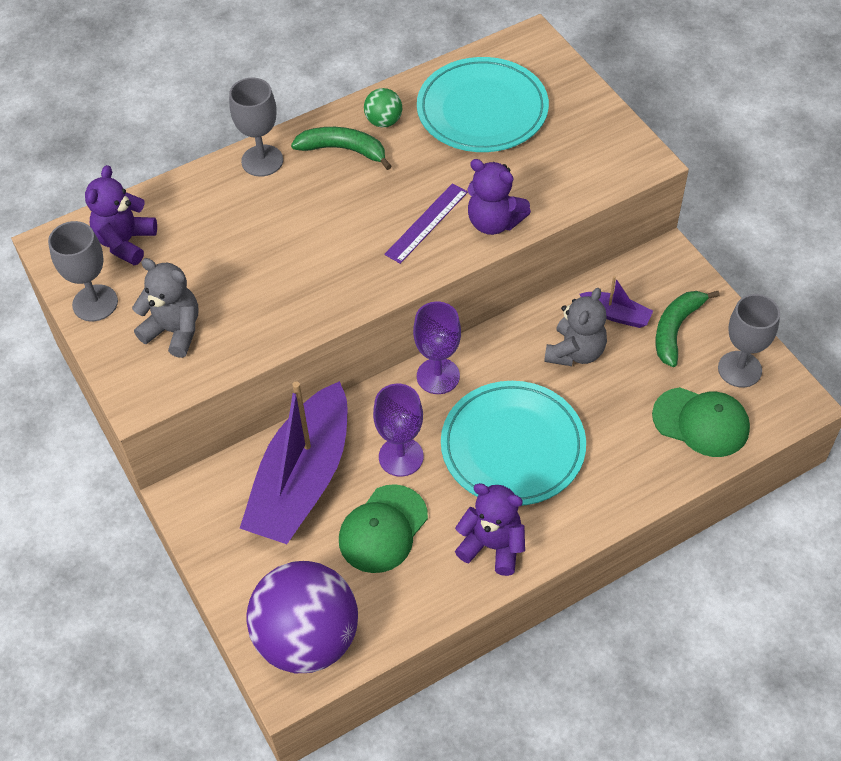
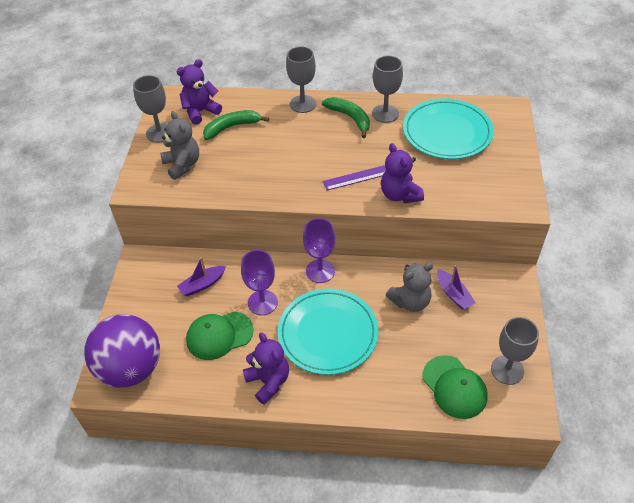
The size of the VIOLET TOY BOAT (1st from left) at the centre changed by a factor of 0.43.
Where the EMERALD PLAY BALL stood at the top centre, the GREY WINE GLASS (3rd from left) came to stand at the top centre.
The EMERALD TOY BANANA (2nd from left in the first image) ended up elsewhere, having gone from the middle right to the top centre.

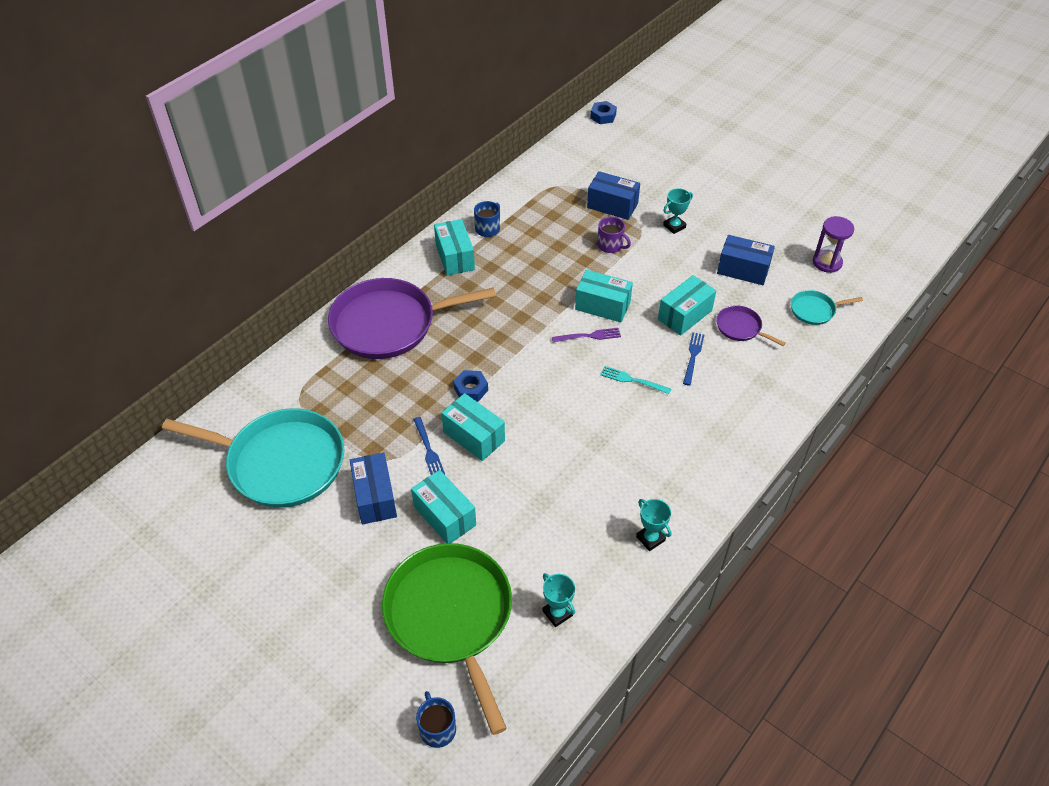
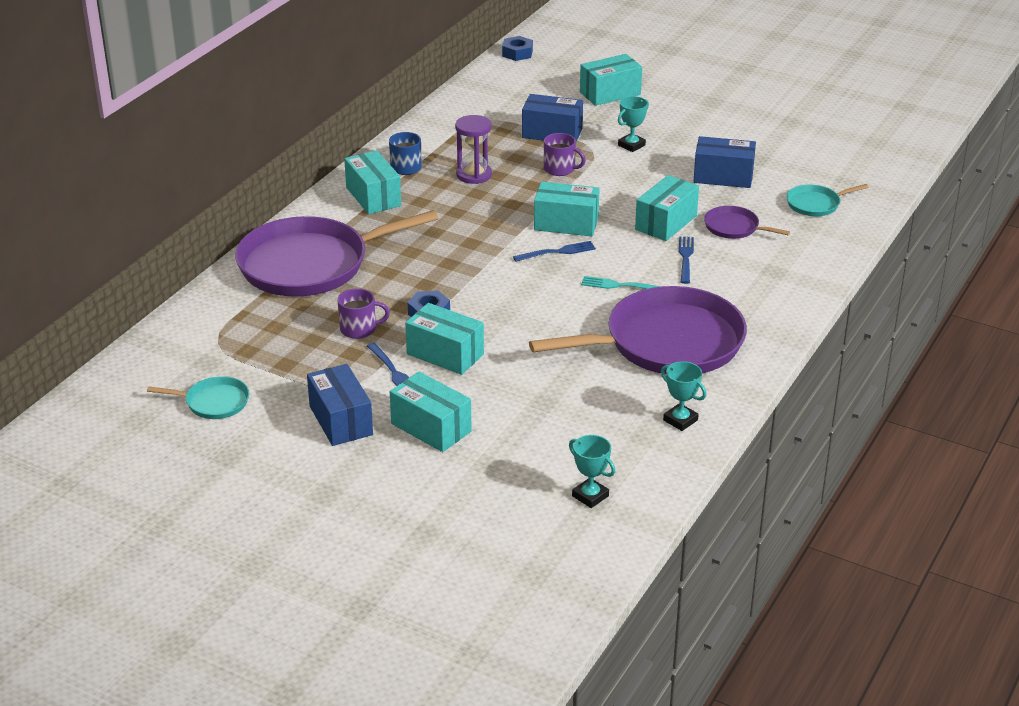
The size of the AQUA SKILLET (1st from left) at the middle left changed by a factor of 0.44.
The second view lost the EMERALD SKILLET at the bottom centre.
The second view lost the COBALT COFFEE MUG (1st from left) at the bottom centre.
What was the VIOLET DINNER FORK at the centre turned into the COBALT DINNER FORK (2nd from left) at the centre.
The VIOLET SANDGLASS ended up elsewhere, having gone from the top right to the top centre.
The second view gained the VIOLET COFFEE MUG (1st from left) at the centre.
The second view gained the VIOLET SKILLET (2nd from left) at the centre.
The second view gained the AQUA BOX (5th from left) at the top centre.

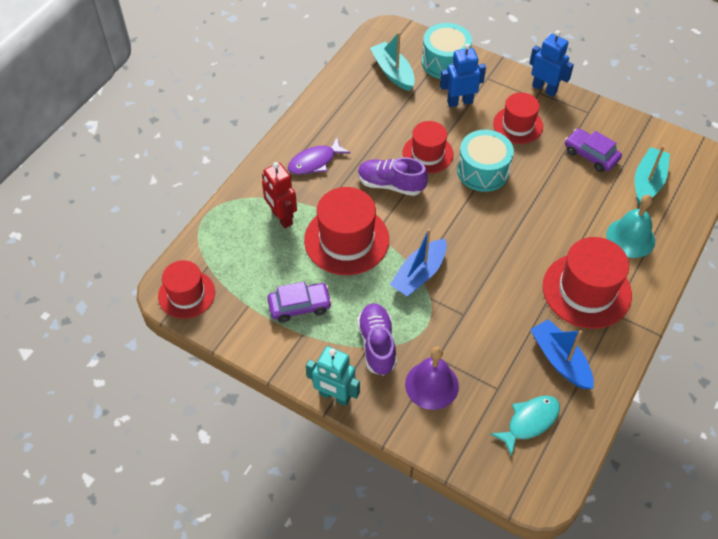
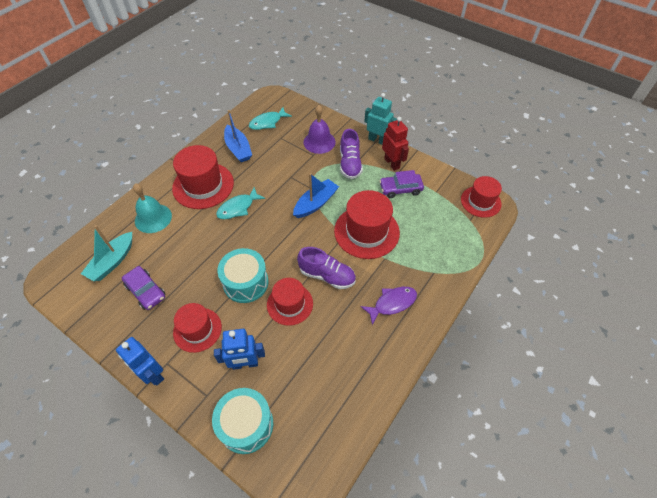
The RED ROBOT ended up elsewhere, having gone from the centre to the top centre.
The second view lost the AQUA TOY BOAT (1st from left) at the top centre.
The second view gained the AQUA FISH (1st from left) at the centre.

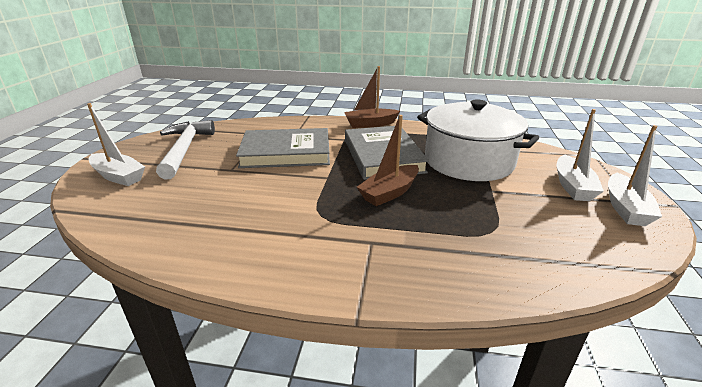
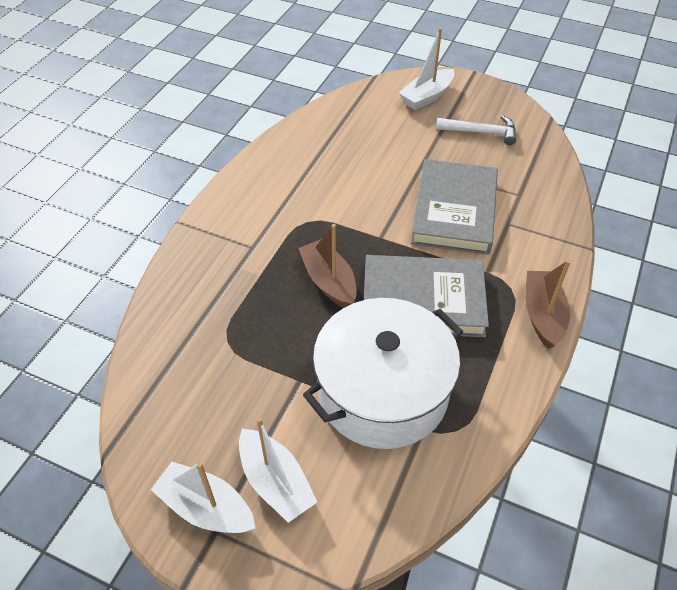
The size of the PURE WHITE HAMMER at the middle left changed by a factor of 0.64.
The PURE WHITE TOY BOAT (2nd from left) at the middle right ended up facing another way, 150 degrees counterclockwise from before.

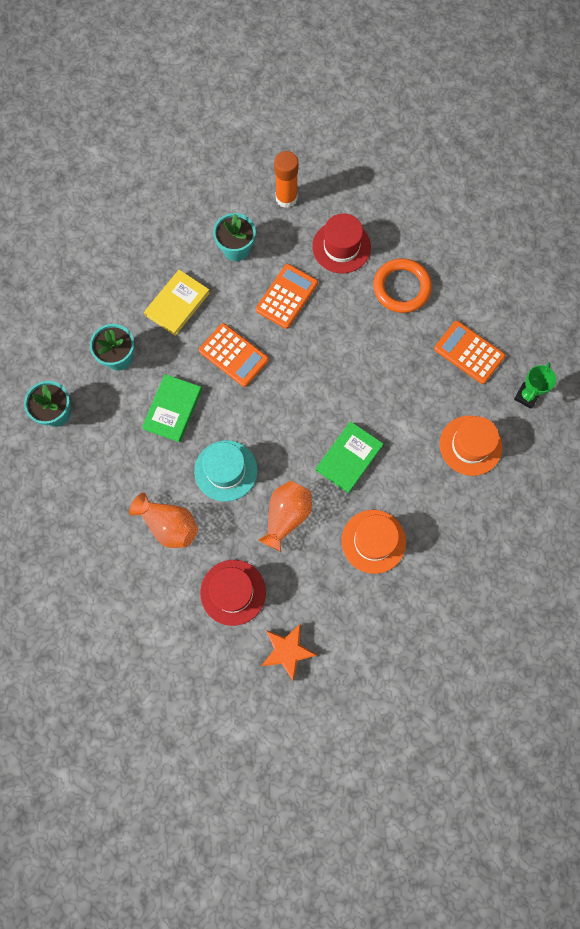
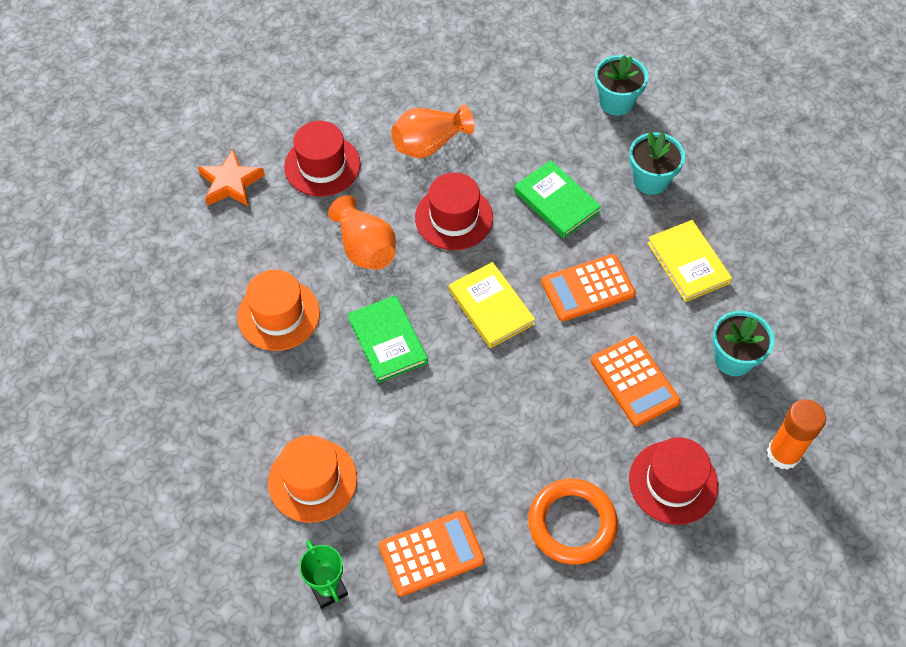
What was the AQUA TOP HAT at the centre turned into the RED TOP HAT (2nd from left) at the top centre.
The second view gained the BRIGHT YELLOW HARDCOVER (1st from left) at the centre.

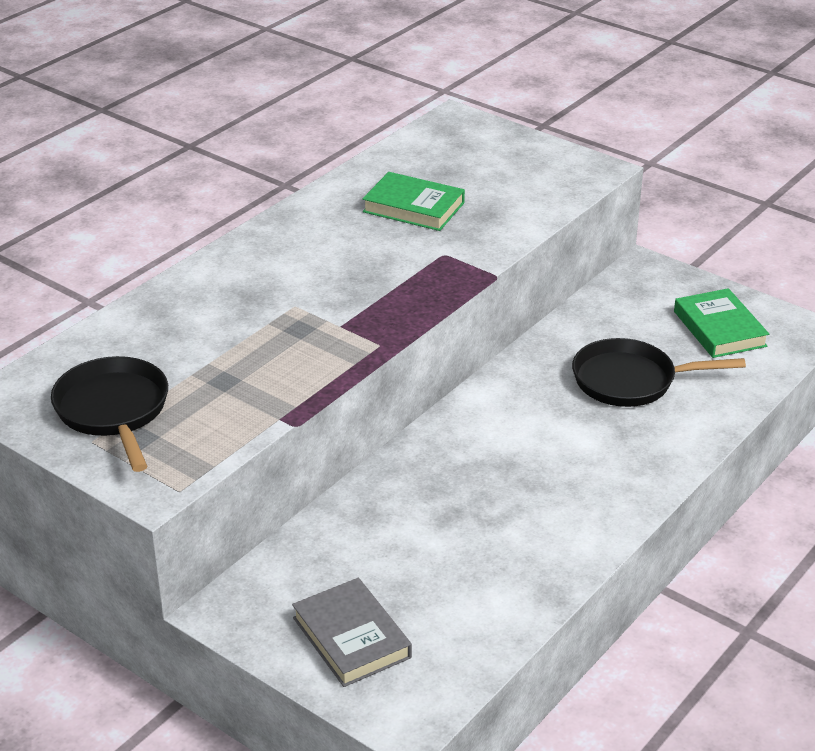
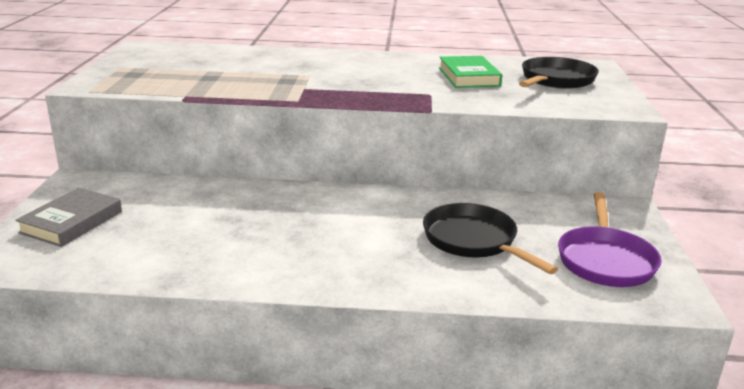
The BLACK SKILLET (1st from left in the first image) ended up elsewhere, having gone from the middle left to the top right.
Where the EMERALD HARDCOVER (2nd from left) stood at the middle right, the VIOLET SKILLET came to stand at the middle right.

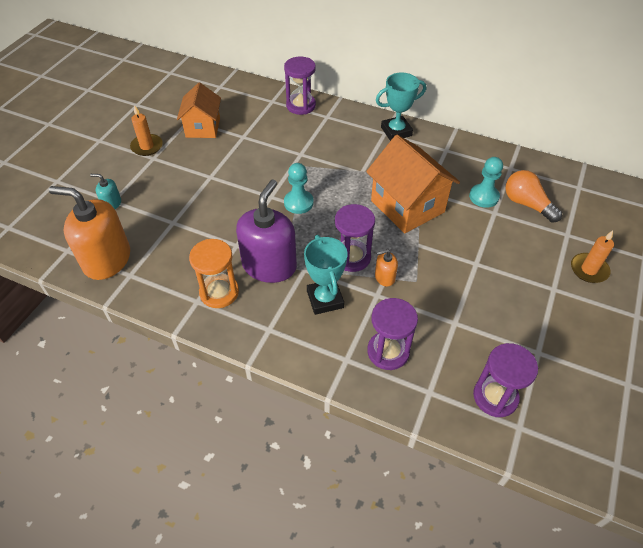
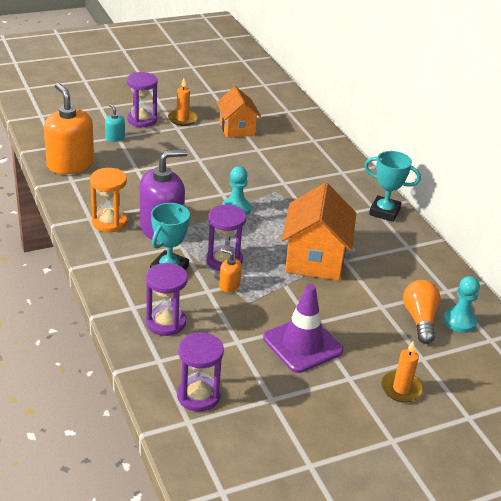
The BRIGHT ORANGE TOY HOUSE (1st from left) at the top left ended up facing another way, 60 degrees counterclockwise from before.
The VIOLET SANDGLASS (1st from left) ended up elsewhere, having gone from the top centre to the top left.
The AQUA PAWN (2nd from left) ended up elsewhere, having gone from the top right to the middle right.
The second view gained the VIOLET SAFETY CONE at the centre.

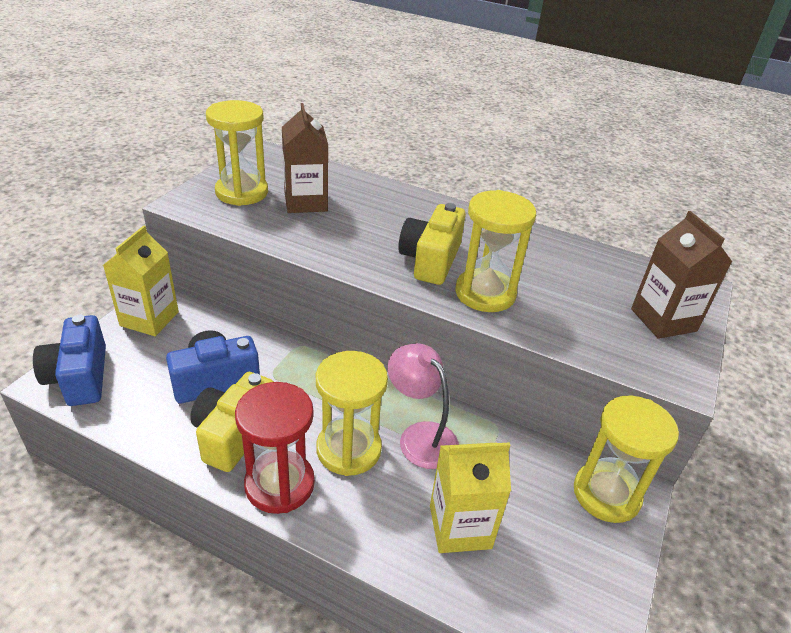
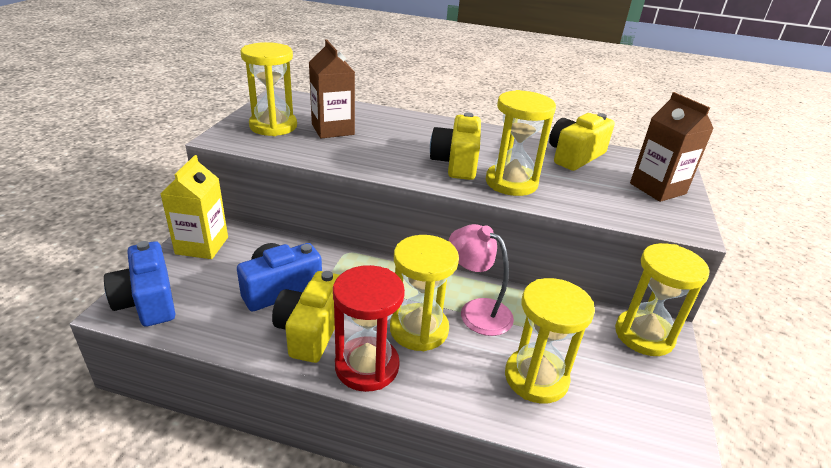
Where the BRIGHT YELLOW CARTON (2nd from left) stood at the bottom centre, the BRIGHT YELLOW SANDGLASS (4th from left) came to stand at the bottom centre.
The second view gained the BRIGHT YELLOW COMPACT CAMERA (3rd from left) at the top right.

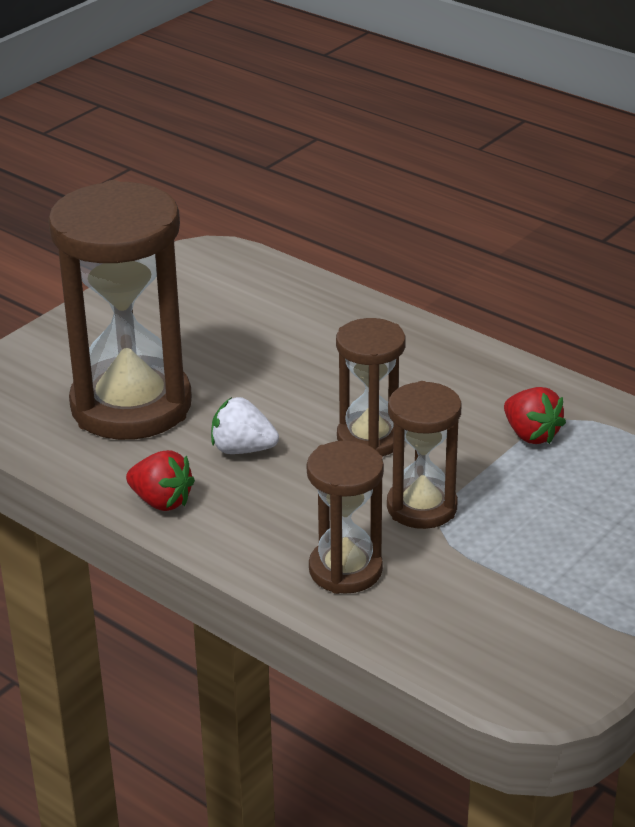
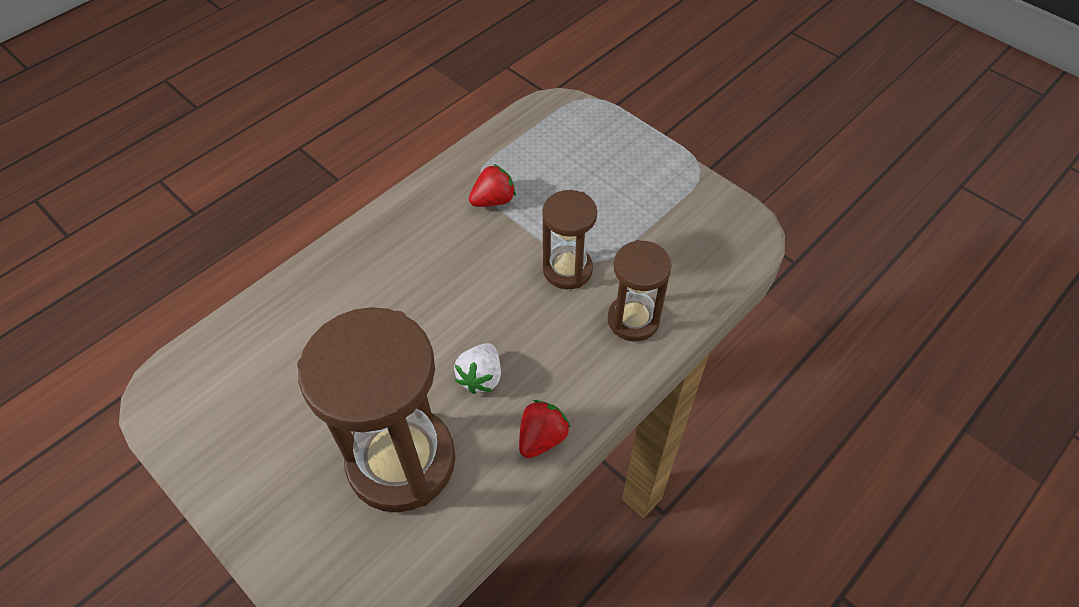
The second view lost the RUSSET SANDGLASS (3rd from left) at the centre.

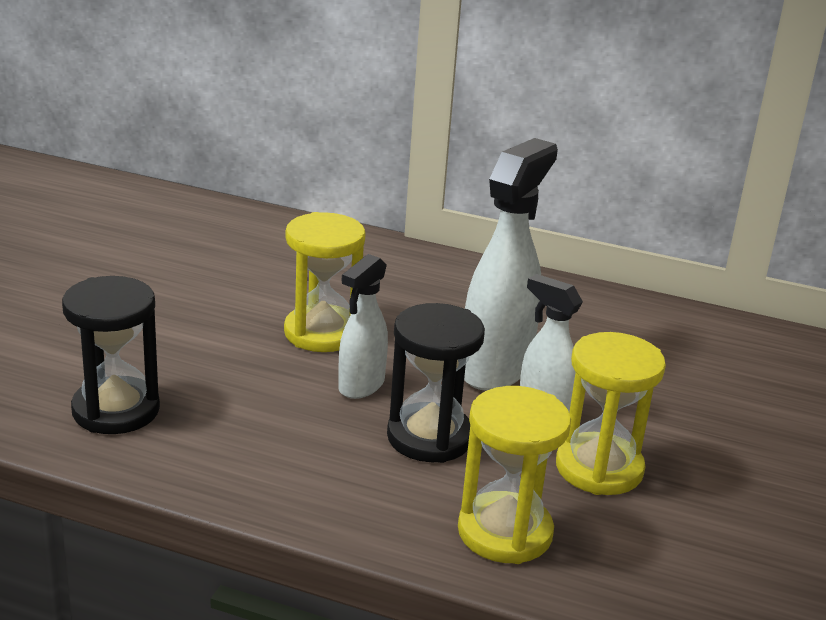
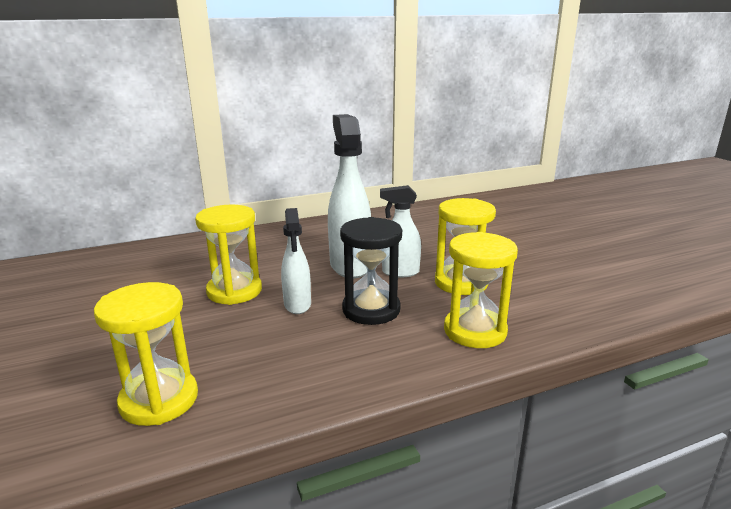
What was the BLACK SANDGLASS (1st from left) at the middle left turned into the BRIGHT YELLOW SANDGLASS (1st from left) at the bottom left.

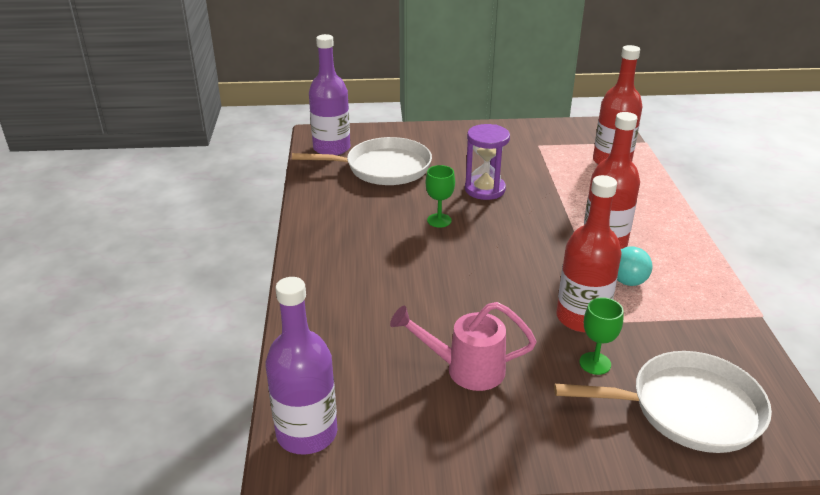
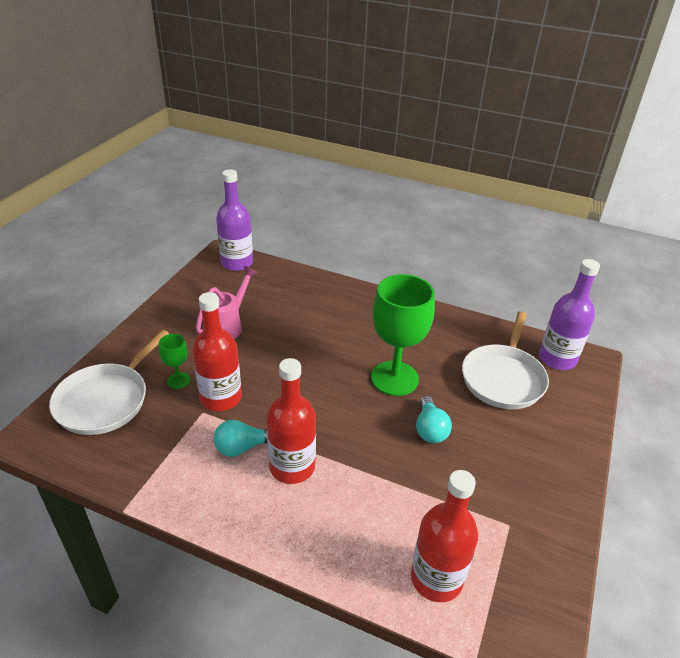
The size of the EMERALD WINE GLASS (1st from left in the first image) at the centre changed by a factor of 2.15.
Where the VIOLET SANDGLASS stood at the top centre, the AQUA BULB (2nd from left) came to stand at the centre.

